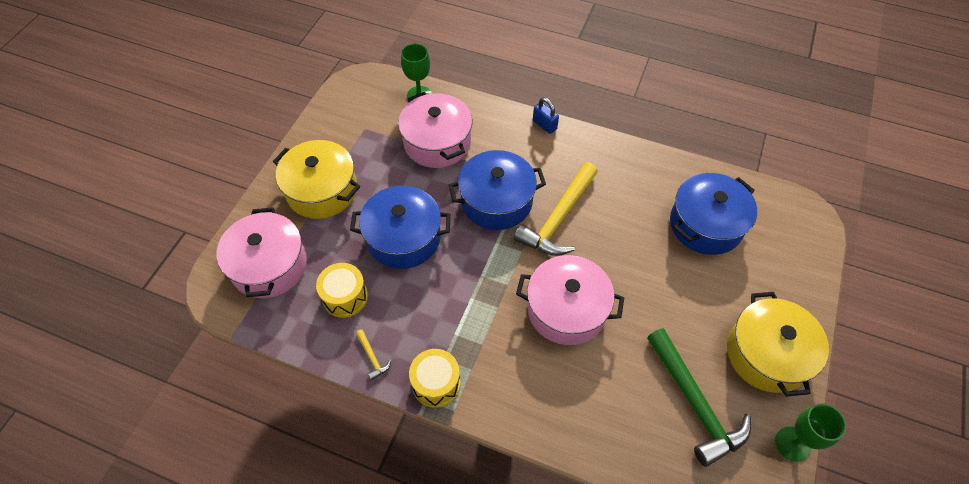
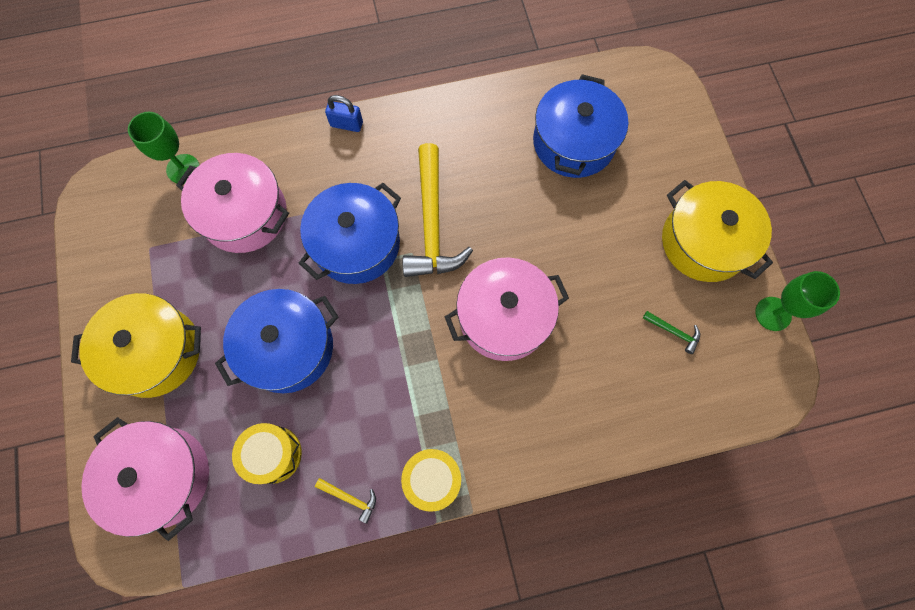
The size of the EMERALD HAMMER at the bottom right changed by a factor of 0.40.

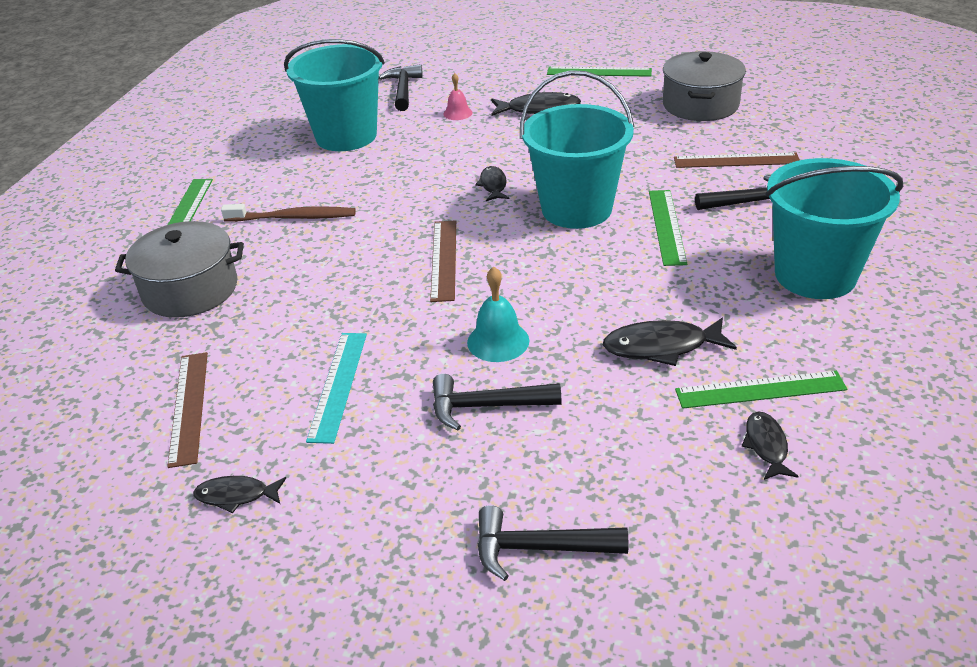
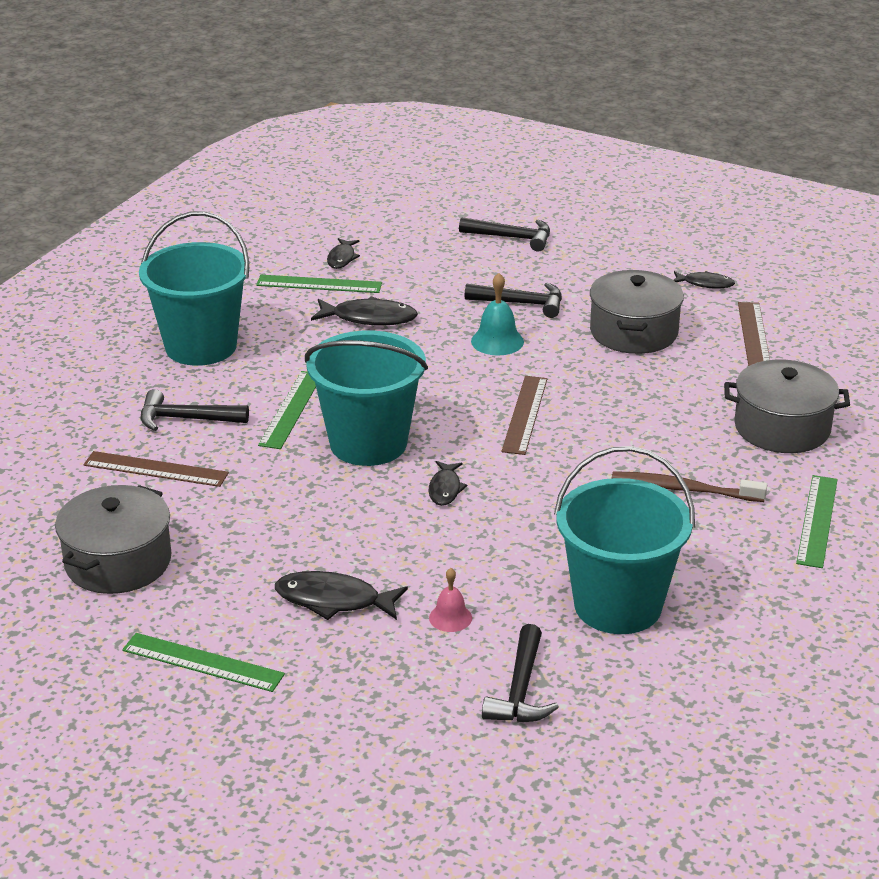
Where the AQUA STRAIGHTEDGE stood at the centre, the GREY POT (2nd from left) came to stand at the middle right.

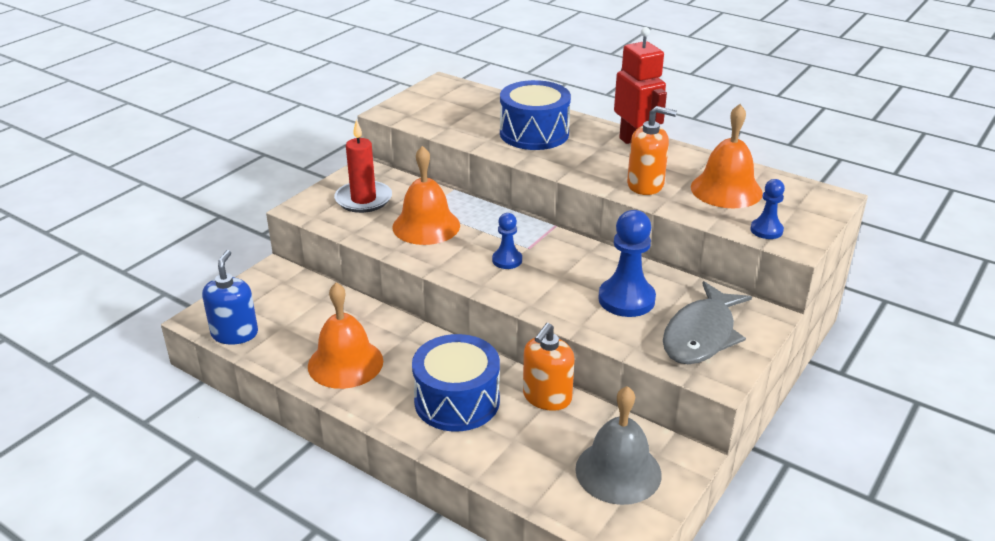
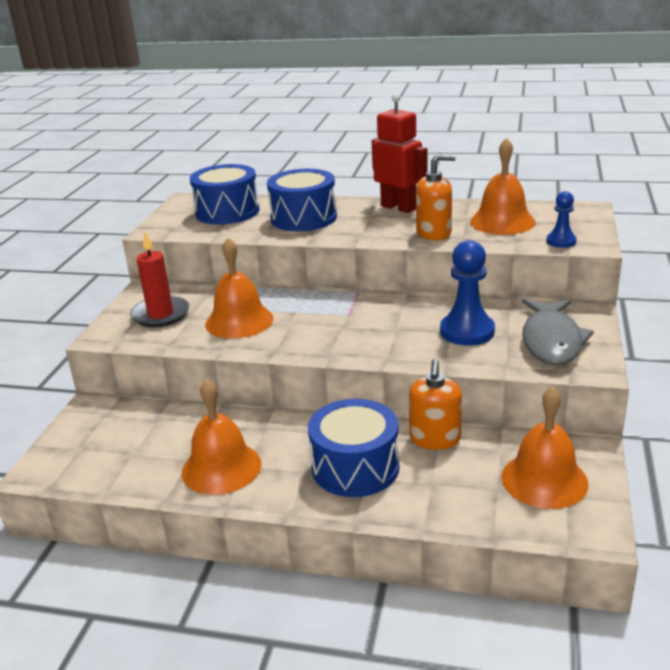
The second view lost the COBALT SOAP DISPENSER at the middle left.
The second view lost the COBALT PAWN (1st from left) at the centre.
What was the GREY HAND BELL at the bottom centre turned into the BRIGHT ORANGE HAND BELL (4th from left) at the bottom right.
The second view gained the COBALT TOY DRUM (1st from left) at the top centre.

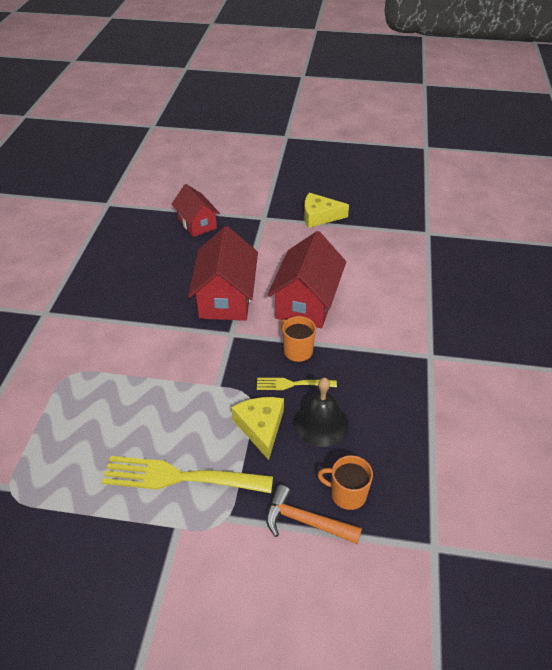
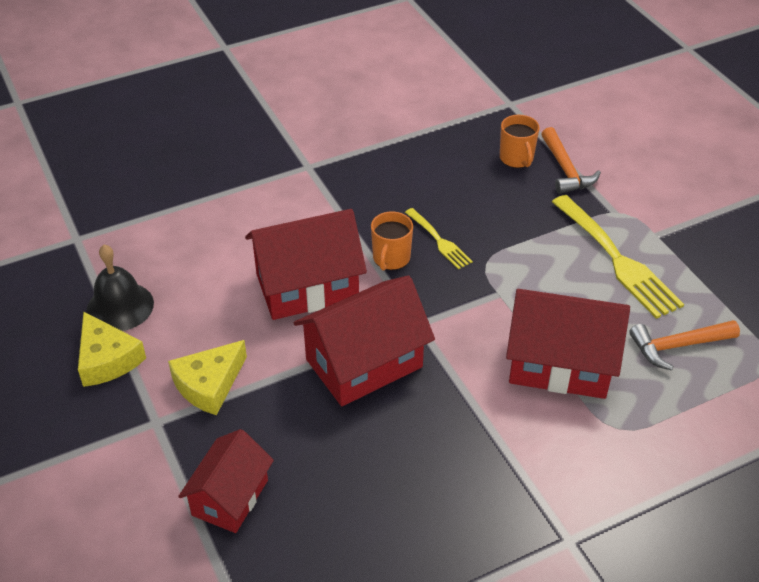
The BRIGHT YELLOW PIECE OF CHEESE (1st from left in the first image) ended up elsewhere, having gone from the centre to the middle left.
The BLACK HAND BELL ended up elsewhere, having gone from the centre to the middle left.
The second view gained the RED TOY HOUSE (4th from left) at the middle right.
The second view gained the BRIGHT ORANGE HAMMER (2nd from left) at the middle right.

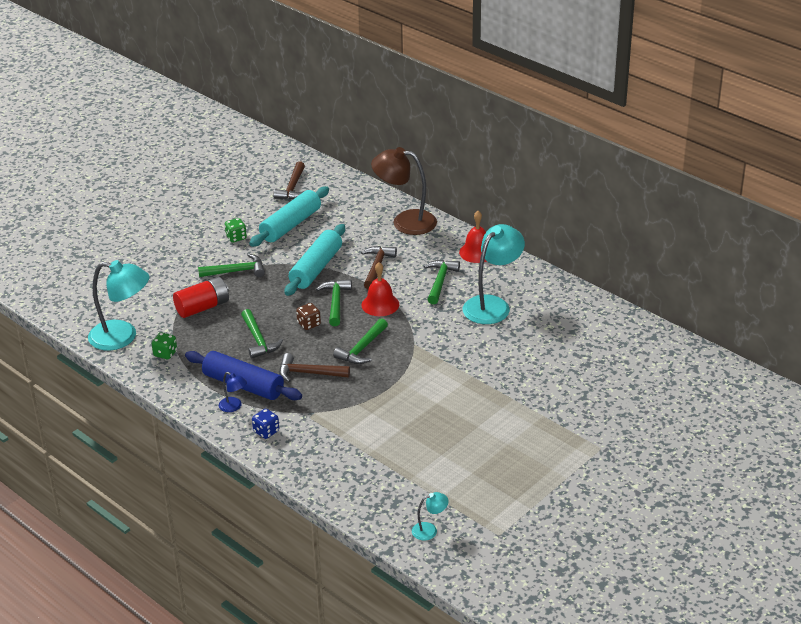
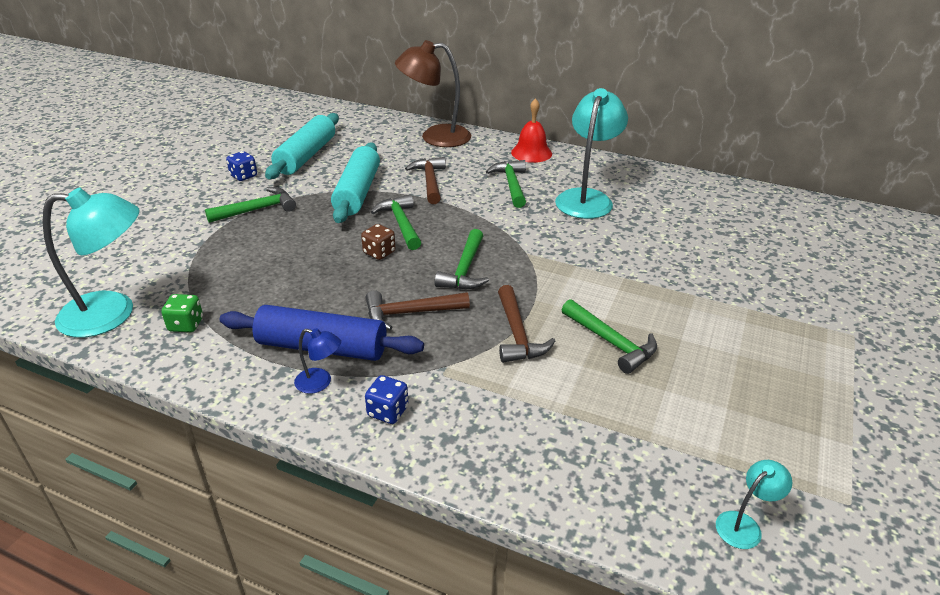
The second view lost the RED BATTERY at the middle left.
What was the EMERALD GAME DIE (2nd from left) at the middle left turned into the COBALT GAME DIE (1st from left) at the top left.
The EMERALD HAMMER (2nd from left in the first image) ended up elsewhere, having gone from the middle left to the centre.
The RUSSET HAMMER (1st from left in the first image) ended up elsewhere, having gone from the top centre to the centre.
The second view lost the RED HAND BELL (1st from left) at the centre.

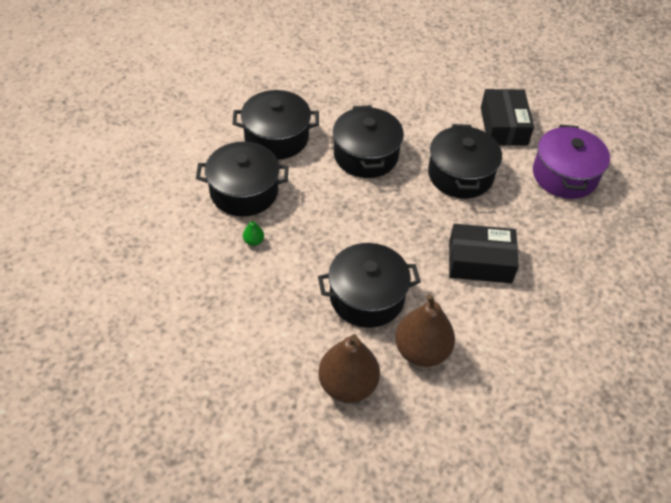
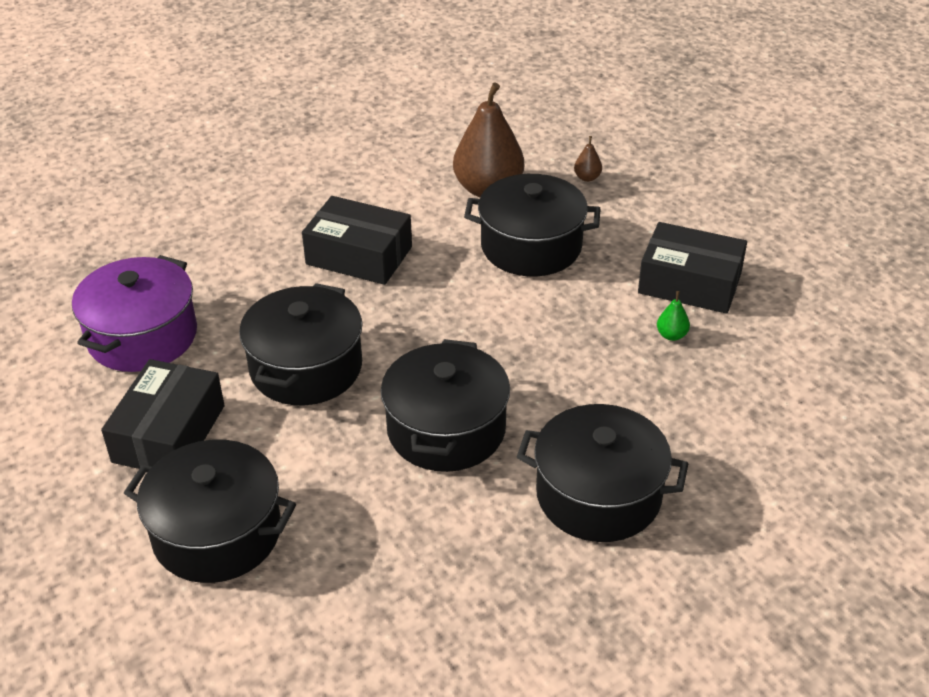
The BLACK POT (1st from left) ended up elsewhere, having gone from the centre to the bottom left.
The size of the RUSSET TOY PEAR (1st from left in the first image) at the bottom centre changed by a factor of 0.40.
The second view gained the BLACK BOX (3rd from left) at the middle right.

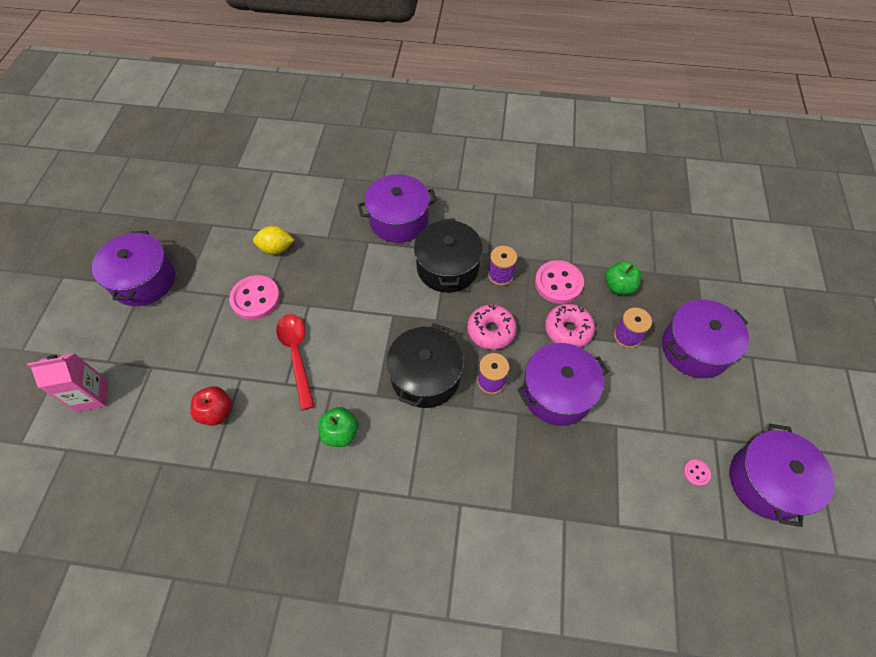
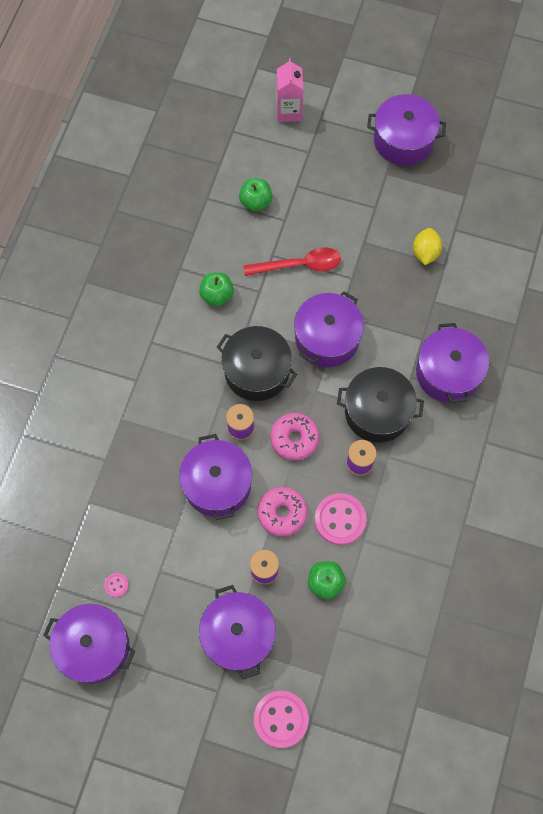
What was the RED APPLE FRUIT at the middle left turned into the EMERALD APPLE FRUIT (2nd from left) at the top centre.
The ROSE-PINK BUTTON (1st from left in the first image) ended up elsewhere, having gone from the middle left to the bottom centre.
The second view gained the VIOLET POT (4th from left) at the centre.

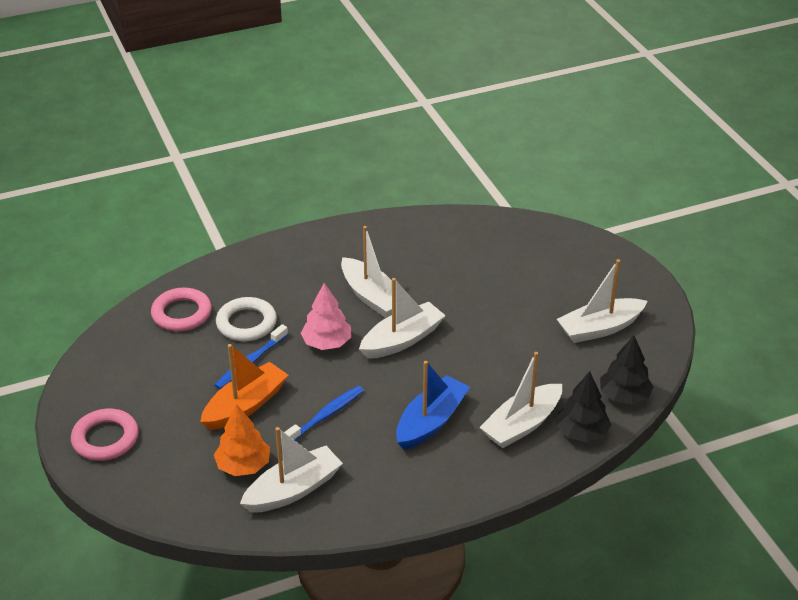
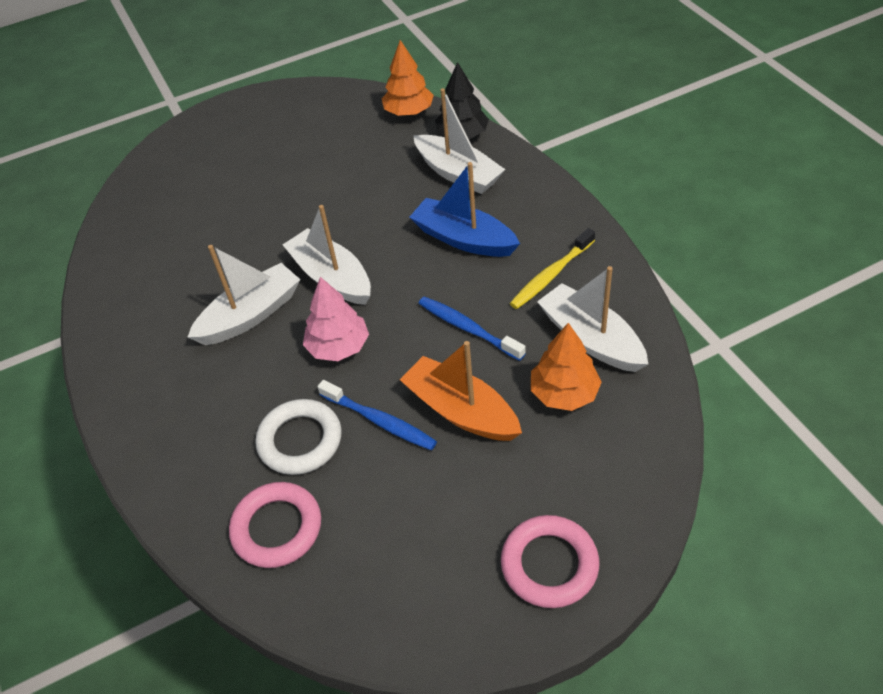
The second view lost the PURE WHITE TOY BOAT (5th from left) at the middle right.
What was the BLACK TREE (2nd from left) at the middle right turned into the BRIGHT ORANGE TREE (1st from left) at the top centre.
The second view gained the BRIGHT YELLOW TOOTH BRUSH at the centre.

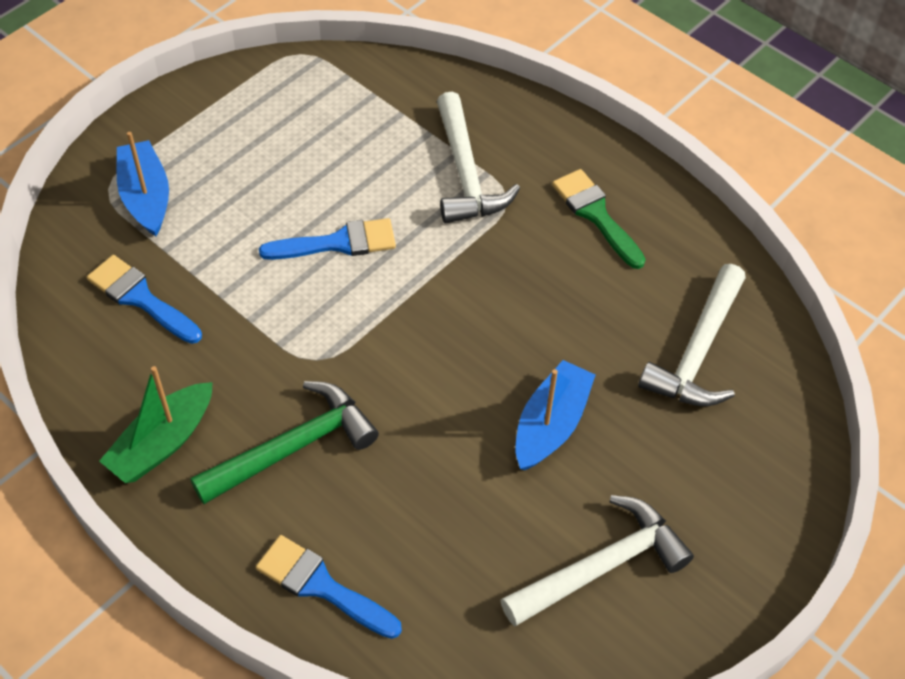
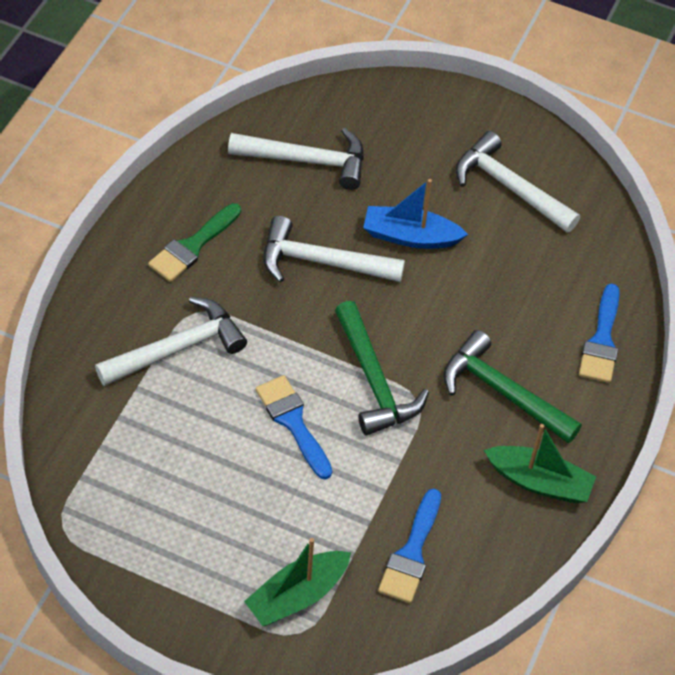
What was the COBALT TOY BOAT (1st from left) at the top left turned into the EMERALD TOY BOAT (1st from left) at the bottom centre.
The second view gained the PURE WHITE HAMMER (3rd from left) at the centre.
The second view gained the EMERALD HAMMER (1st from left) at the centre.

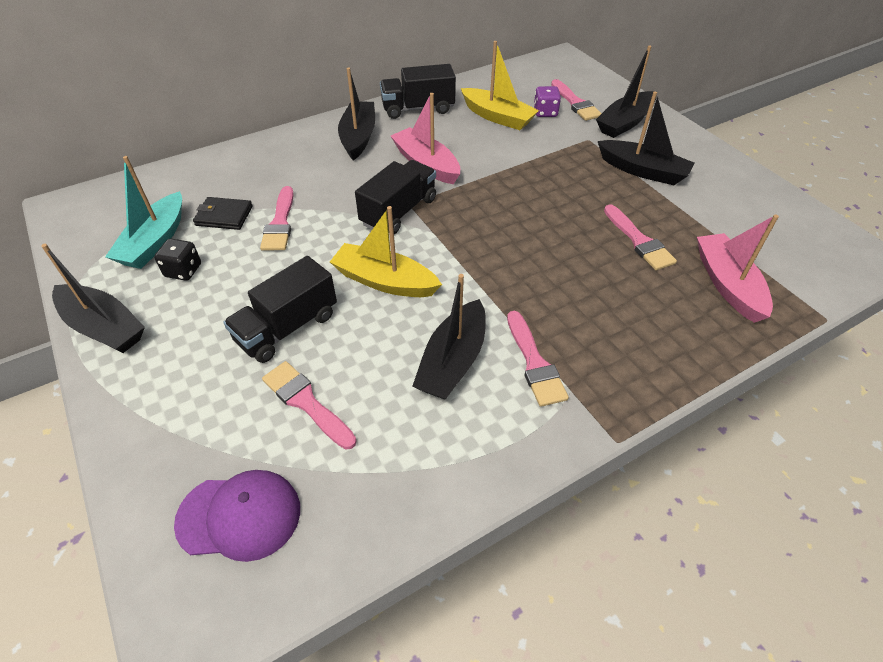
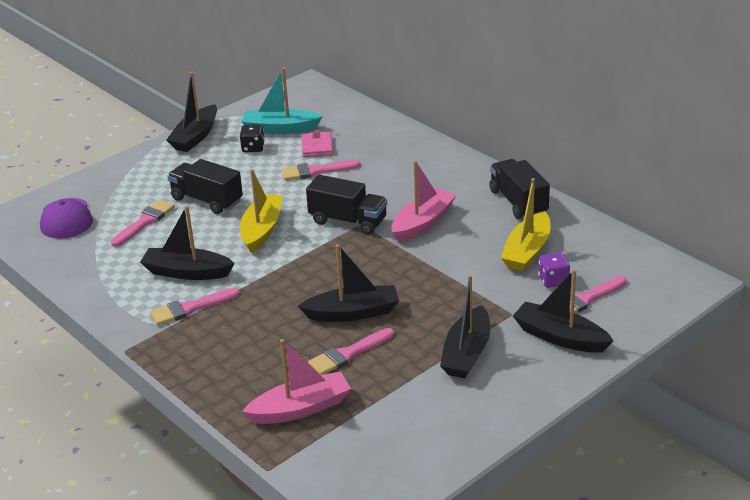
What was the BLACK WALLET at the top left turned into the ROSE-PINK WALLET at the top centre.
The BLACK TOY BOAT (2nd from left in the first image) ended up elsewhere, having gone from the top centre to the centre.

